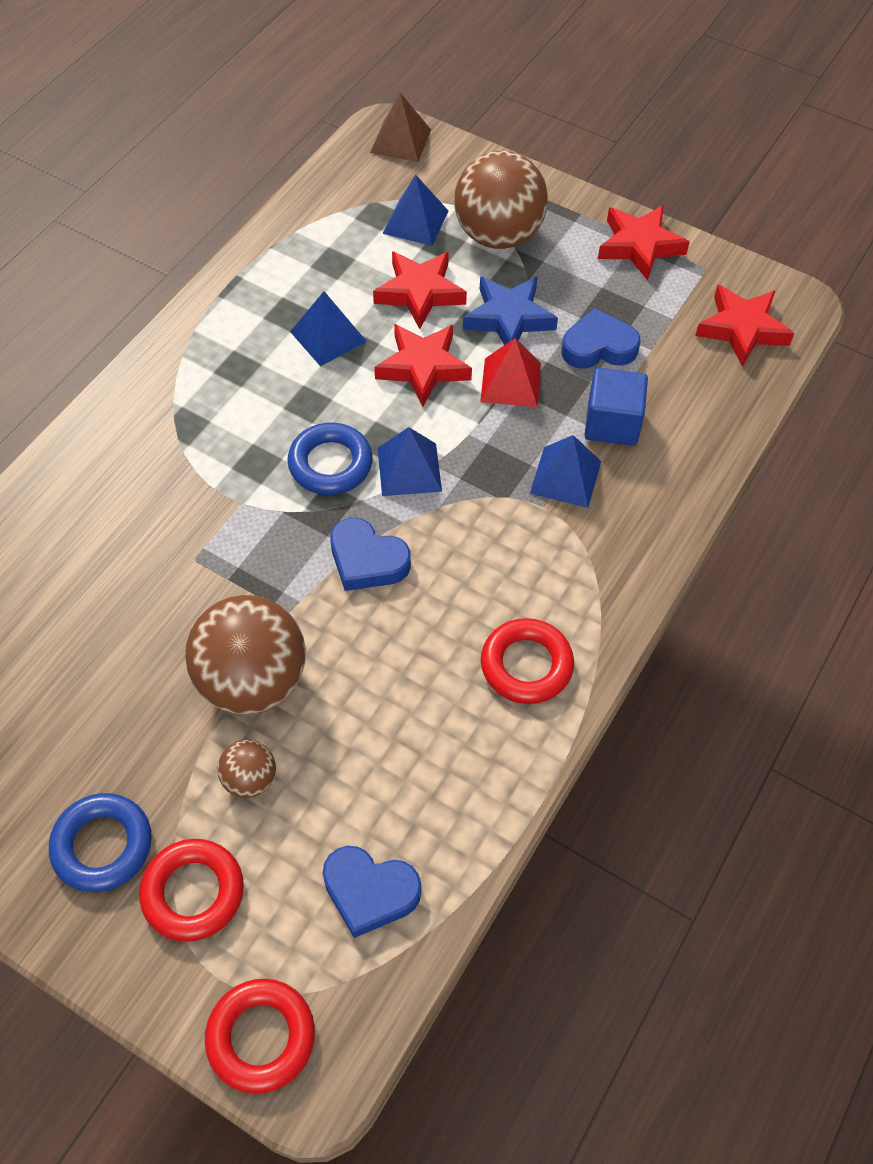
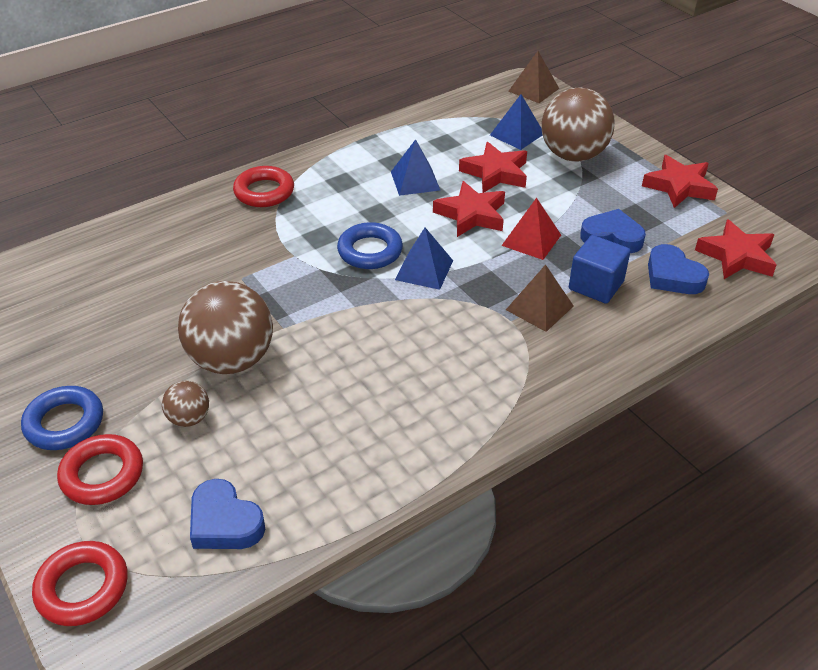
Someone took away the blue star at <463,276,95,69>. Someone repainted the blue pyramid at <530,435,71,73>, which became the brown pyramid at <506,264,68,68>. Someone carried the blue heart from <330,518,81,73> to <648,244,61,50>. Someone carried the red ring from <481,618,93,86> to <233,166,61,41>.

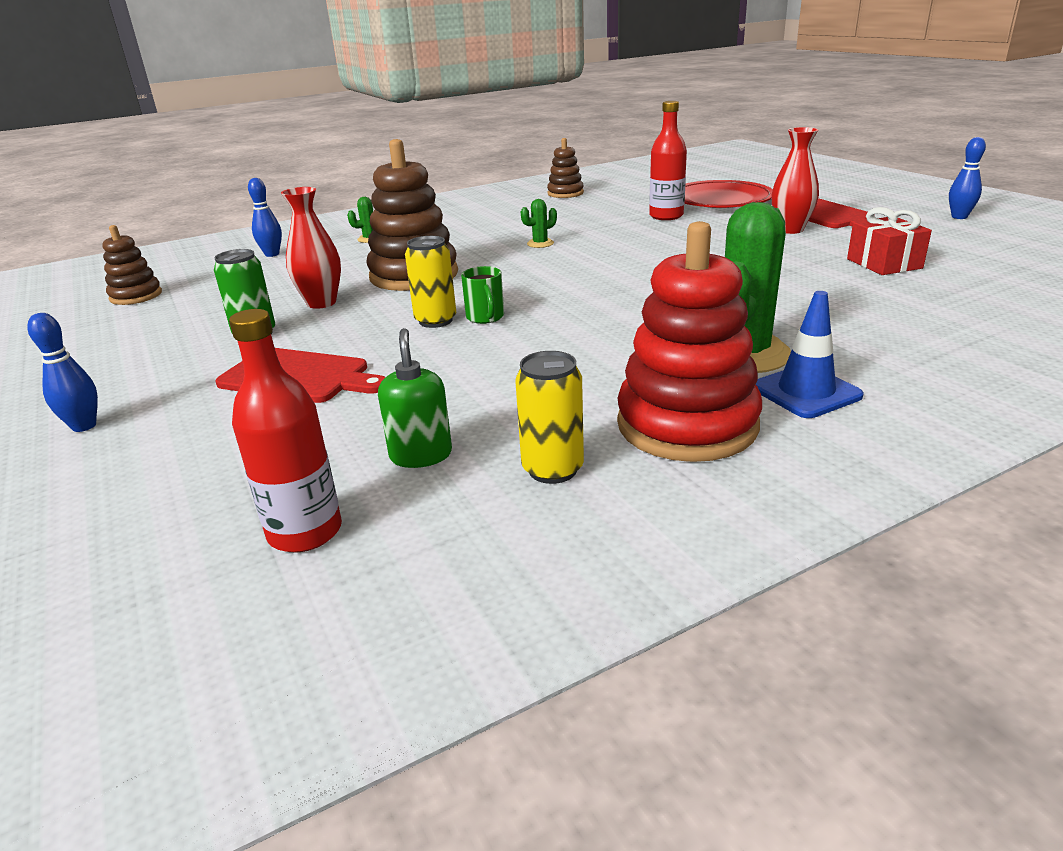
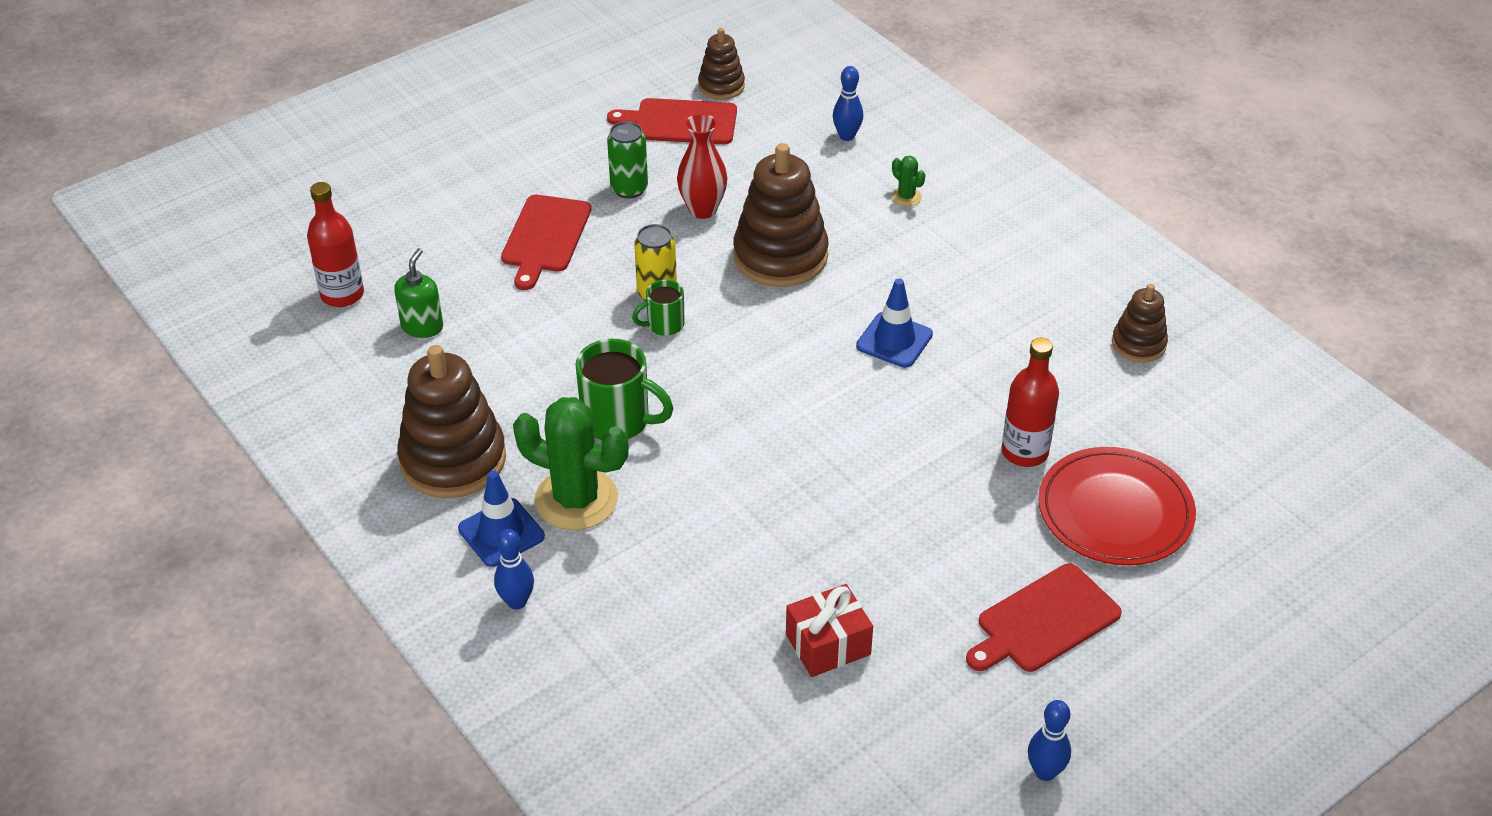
Someone took away the red vase at <772,127,47,107>. Someone swapped the green cactus at <521,199,36,49> for the blue traffic cone at <856,279,77,89>. Someone repainted the red stacking toy at <617,221,145,241>, which became the brown stacking toy at <397,345,109,153>. Someone carried the blue bowling pin from <27,313,71,119> to <494,529,40,81>. Someone rotated the green soap dispenser at <378,328,74,140> by 60 degrees counterclockwise. Someone took away the yellow can at <515,351,69,133>. Someone put down the red cutting board at <607,98,130,46>. Someone put down the green mug at <575,339,98,101>.

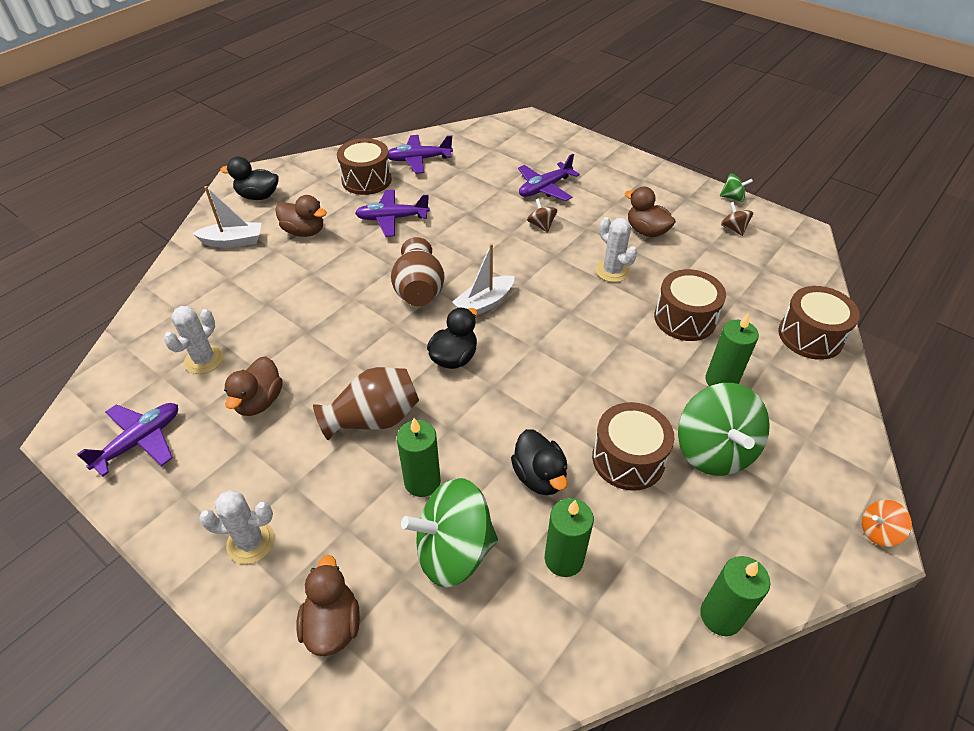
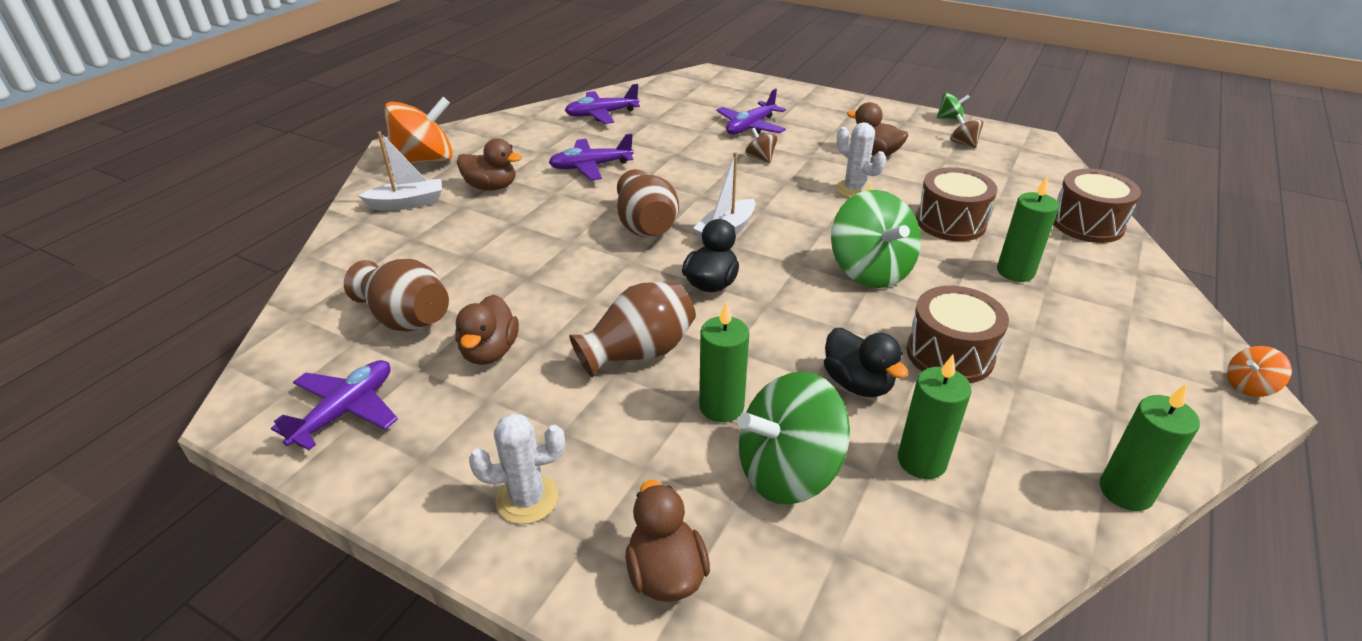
Someone took away the brown drum at <337,138,55,57>. Someone swapped the black duck at <220,157,59,43> for the orange spinning top at <384,97,69,68>. Someone swapped the white cactus at <163,306,61,68> for the brown vase at <344,259,105,73>. Someone carried the green spinning top from <678,383,92,93> to <831,190,90,98>.

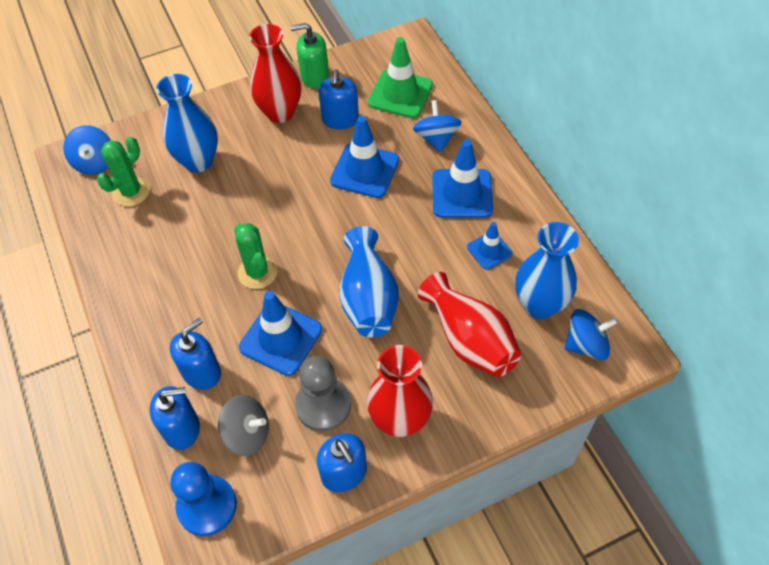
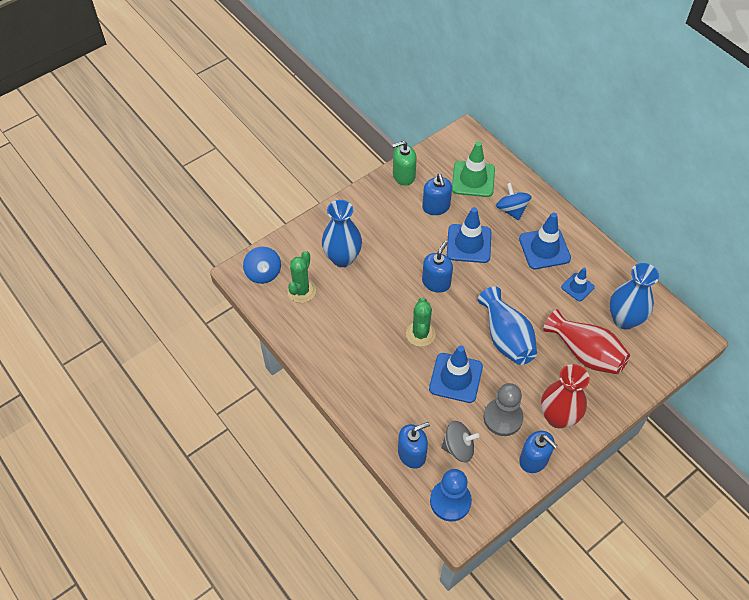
Someone took away the red vase at <249,24,52,99>. Someone rotated the green cactus at <234,223,44,66> by 45 degrees clockwise. Someone took away the blue spinning top at <565,309,53,51>. Someone carried the blue soap dispenser from <170,318,51,72> to <422,241,31,52>.

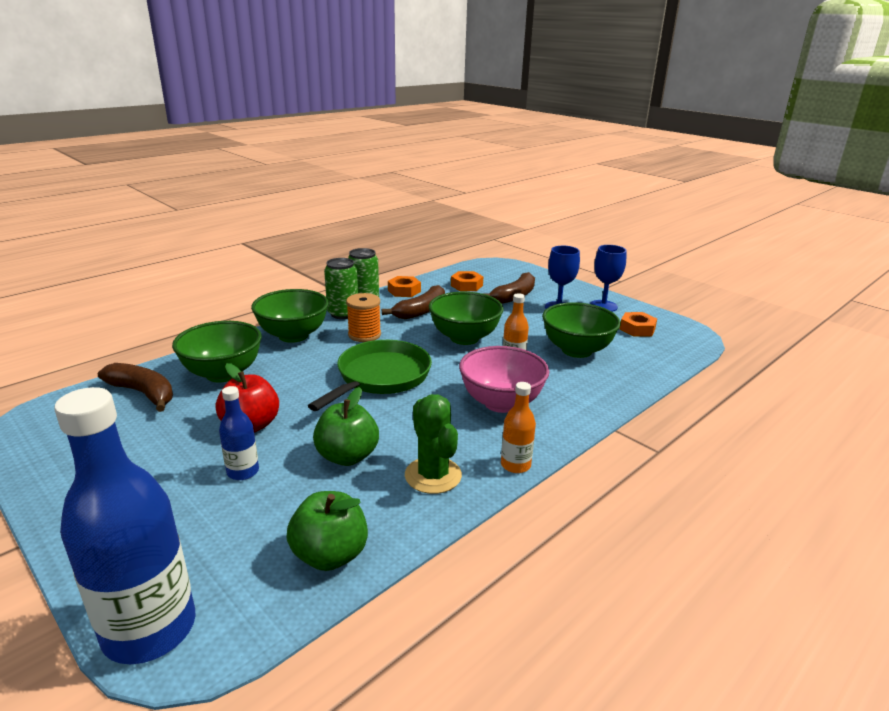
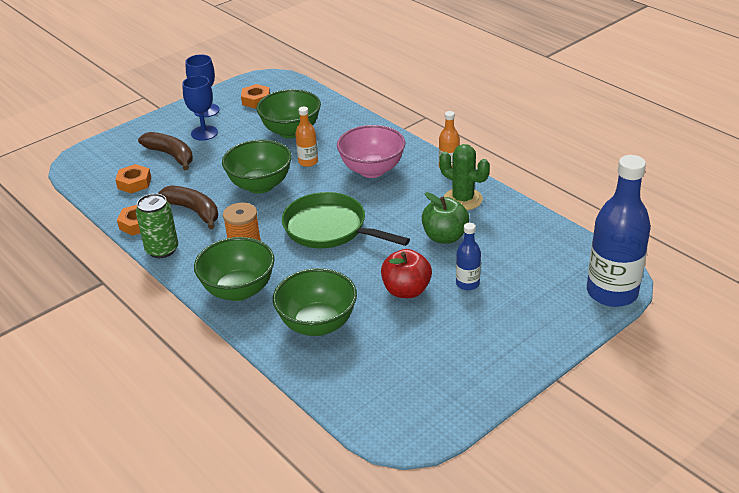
Someone took away the green can at <324,258,34,61>. Someone took away the brown banana at <98,363,75,49>. Someone rotated the green cactus at <405,394,57,100> by 60 degrees clockwise. Someone took away the green apple at <286,491,82,80>.

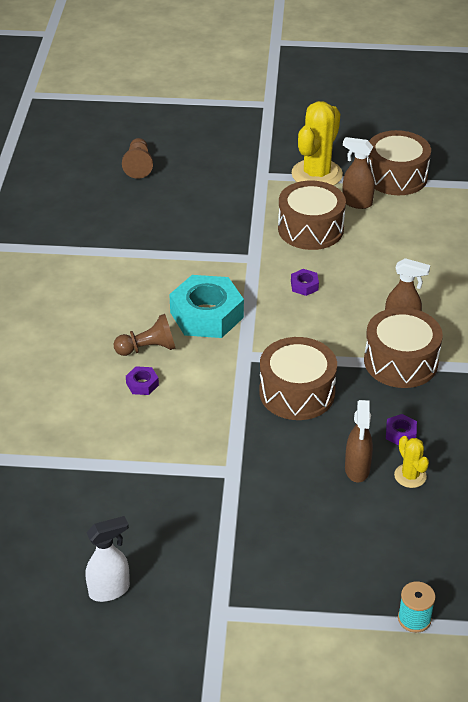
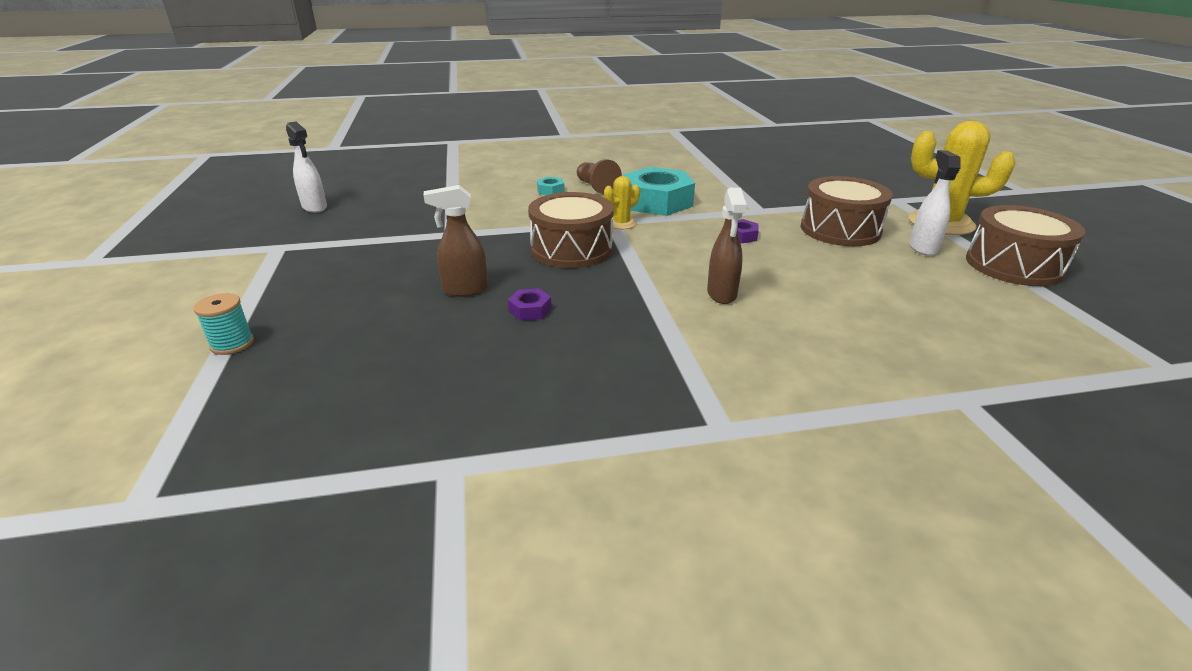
Someone repainted the brown spray bottle at <342,137,33,72>, which became the white spray bottle at <909,150,52,106>. Someone took away the brown pawn at <122,138,31,41>. Someone took away the brown drum at <364,307,79,81>. Someone repainted the purple nut at <126,366,33,29>, which became the turquoise nut at <537,177,27,18>. Someone carried the yellow cactus from <394,436,35,52> to <604,176,36,53>.

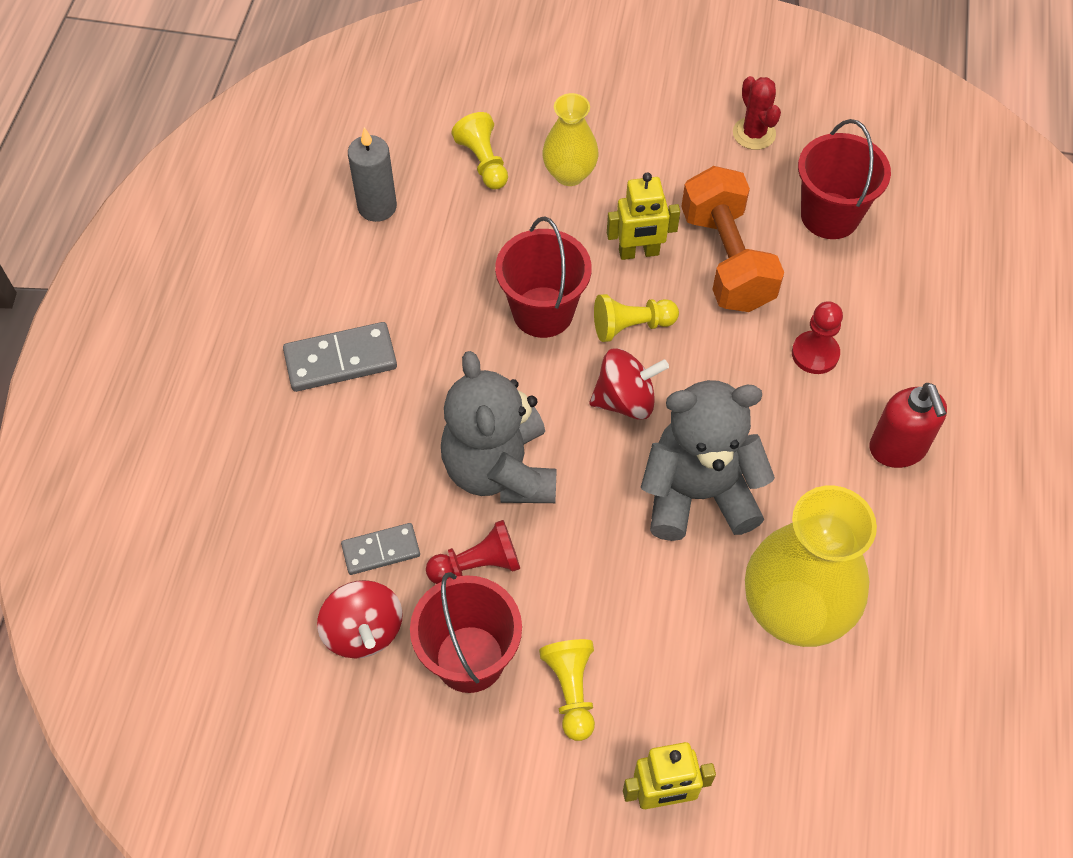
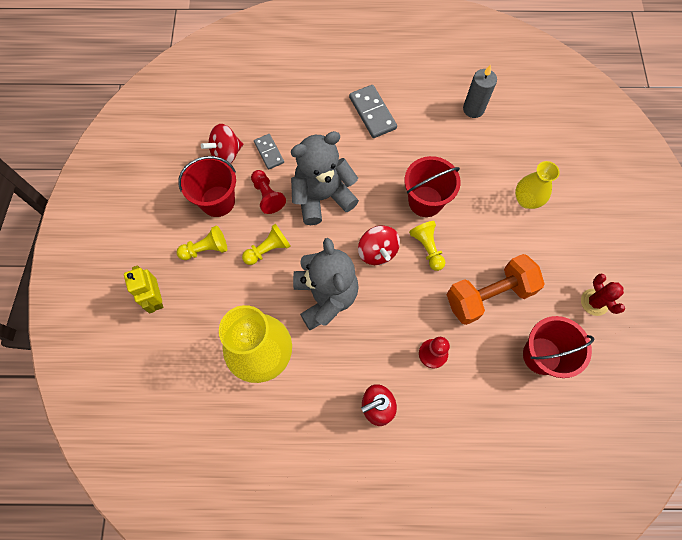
Someone rotated the red cactus at <733,76,48,74> by 75 degrees counterclockwise. Someone carried the yellow pawn from <452,112,56,78> to <242,223,49,42>. Someone took away the yellow robot at <607,173,73,87>.

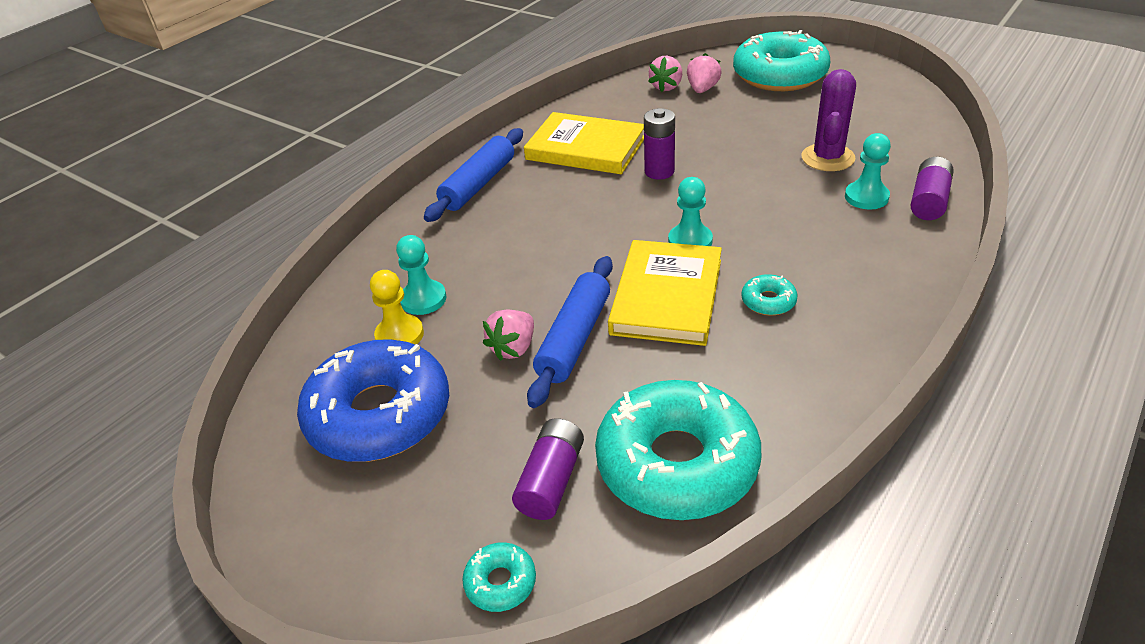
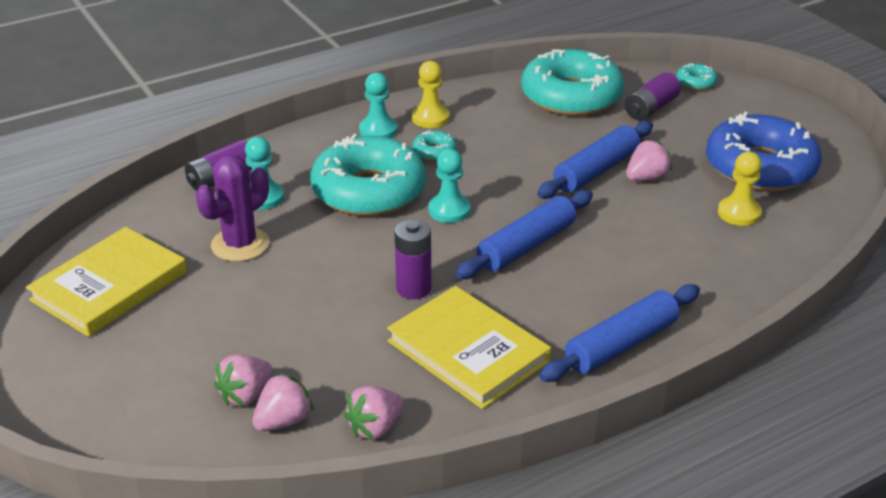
Someone carried the turquoise donut from <733,30,97,61> to <310,134,116,82>. Someone carried the turquoise pawn from <396,235,51,80> to <359,72,38,66>. Someone carried the yellow book from <608,240,114,106> to <26,227,161,110>. Someone put down the yellow pawn at <412,61,38,67>. Someone put down the blue rolling pin at <456,190,137,89>. Someone put down the pink strawberry at <344,386,60,54>.

